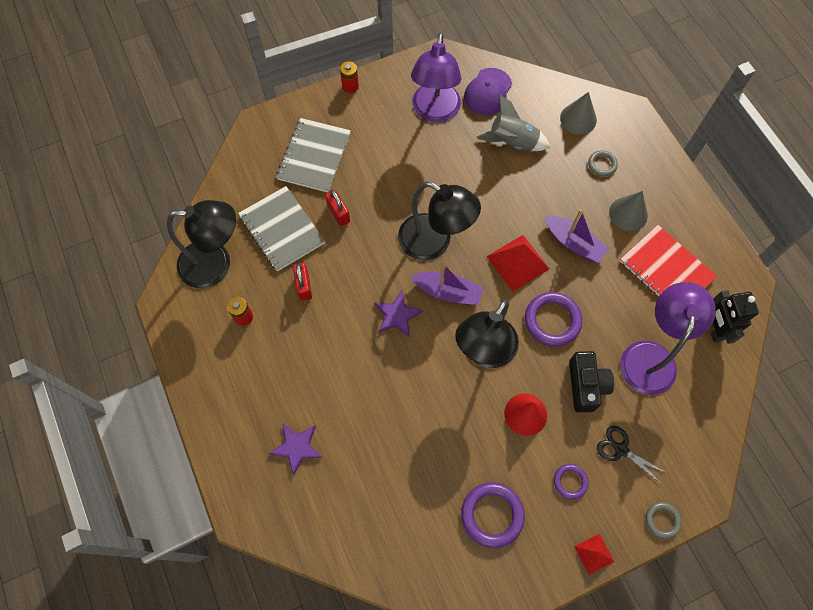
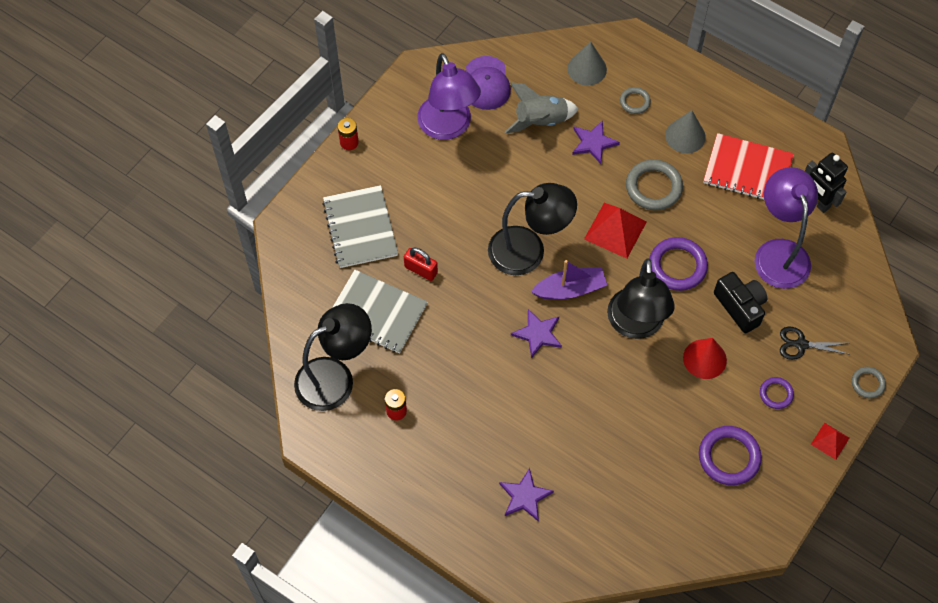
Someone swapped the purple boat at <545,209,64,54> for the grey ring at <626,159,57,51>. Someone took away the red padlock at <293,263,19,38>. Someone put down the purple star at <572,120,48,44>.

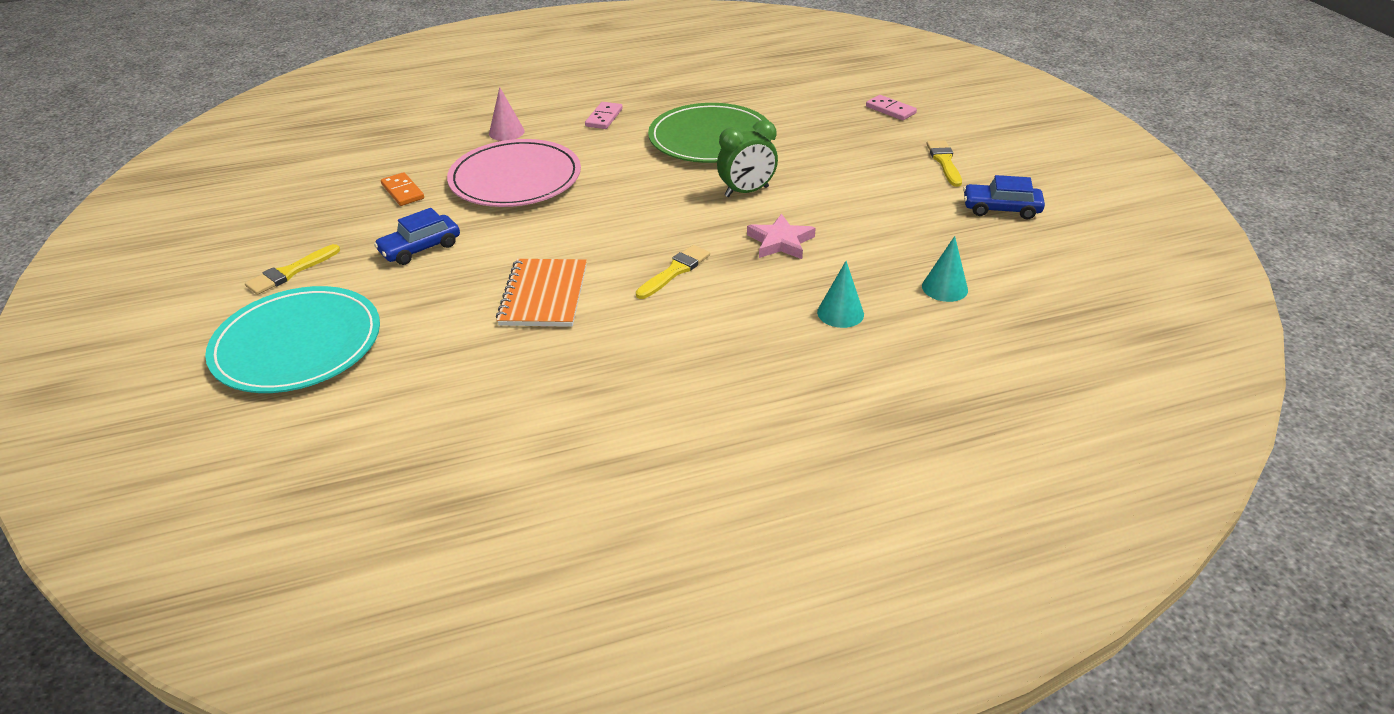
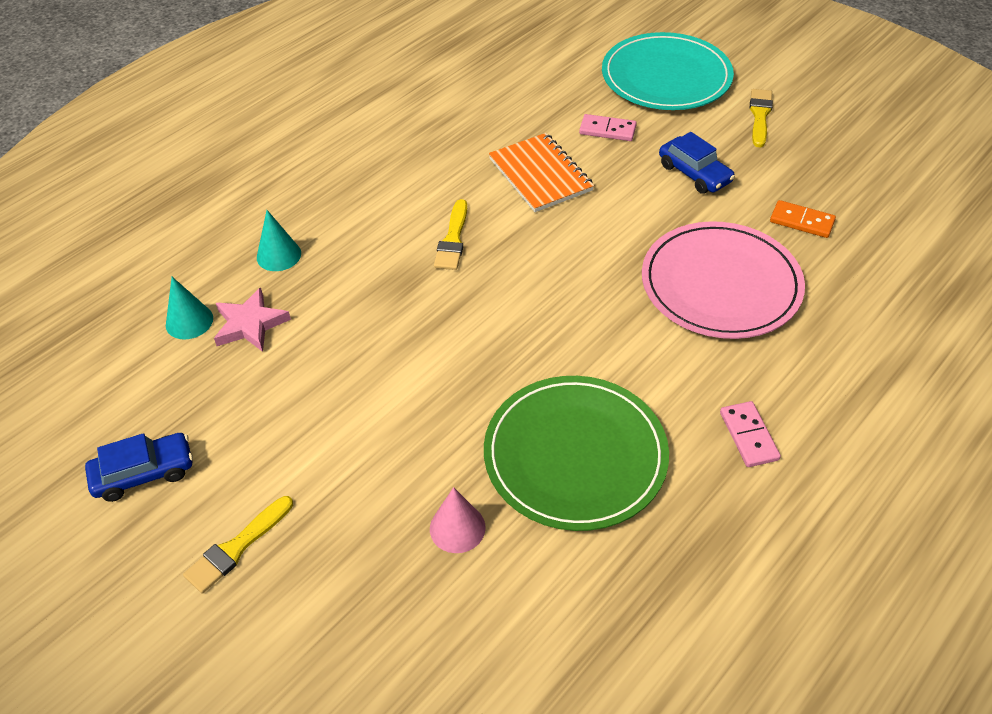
Someone carried the pink cone from <489,87,36,54> to <430,487,56,66>. Someone carried the pink domino from <866,95,51,25> to <579,114,58,27>. Someone took away the green clock at <717,120,61,77>. Someone rotated the yellow brush at <926,140,36,47> by 75 degrees clockwise. Someone rotated the blue car at <374,208,86,57> by 120 degrees clockwise. Someone carried the pink star from <747,214,69,45> to <214,287,77,65>.

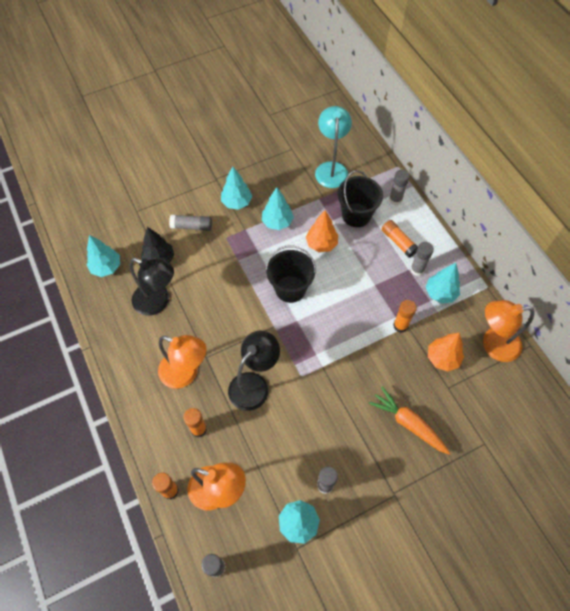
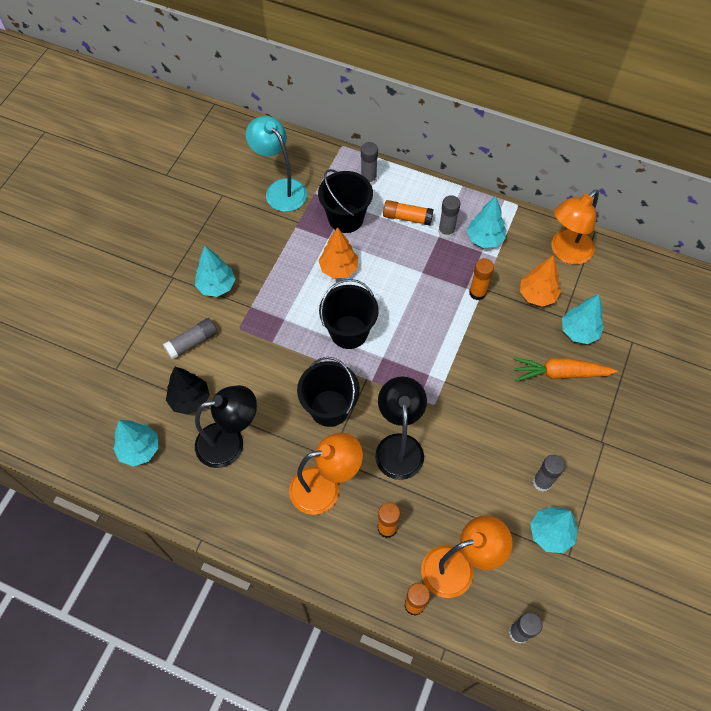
Someone carried the turquoise tree from <262,187,32,43> to <562,294,42,50>. Someone put down the black bucket at <297,357,63,70>.

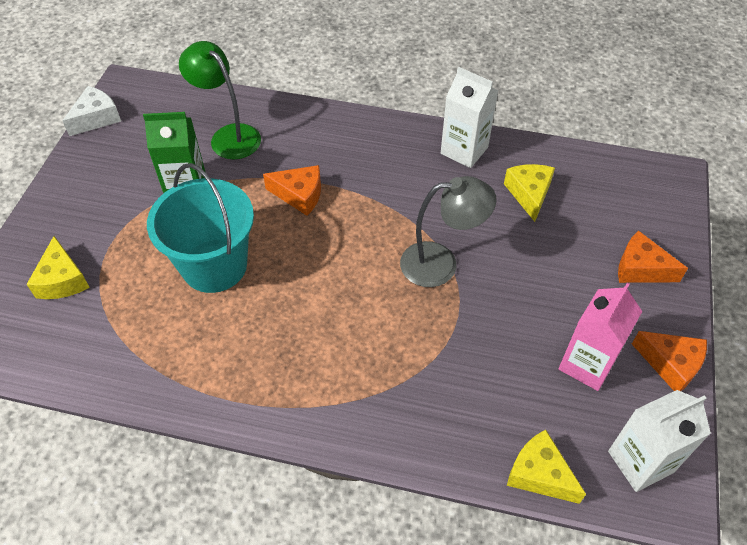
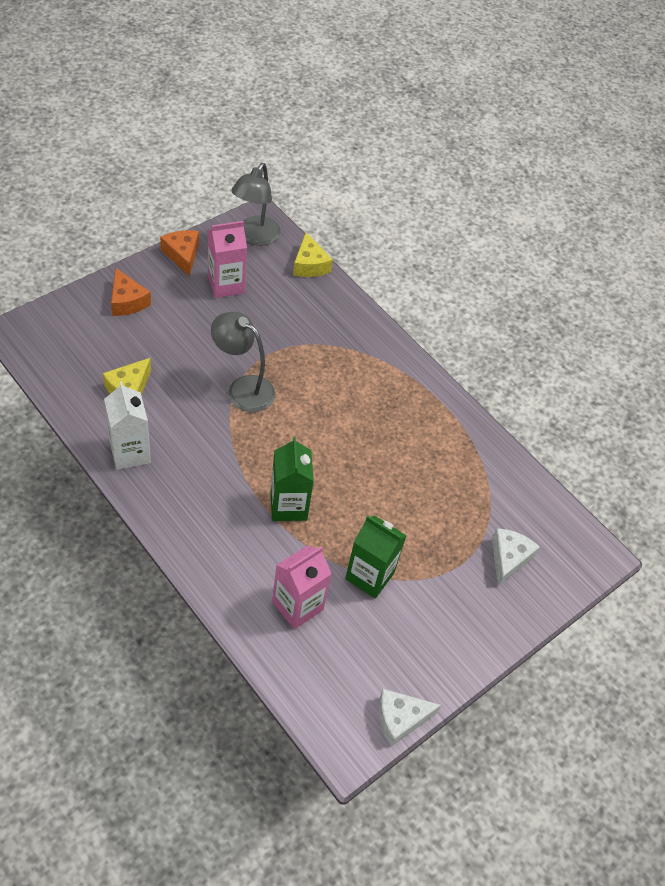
Someone swapped the green lamp at <179,41,82,118> for the pink carton at <272,545,60,84>. Someone took away the turquoise bucket at <147,163,107,130>. Someone swapped the orange cheese at <263,165,58,51> for the green carton at <270,437,44,84>. Someone repainted the yellow cheese at <26,236,64,63>, which became the white cheese at <492,528,48,58>. Someone swapped the white carton at <608,390,103,102> for the grey lamp at <231,163,49,83>.

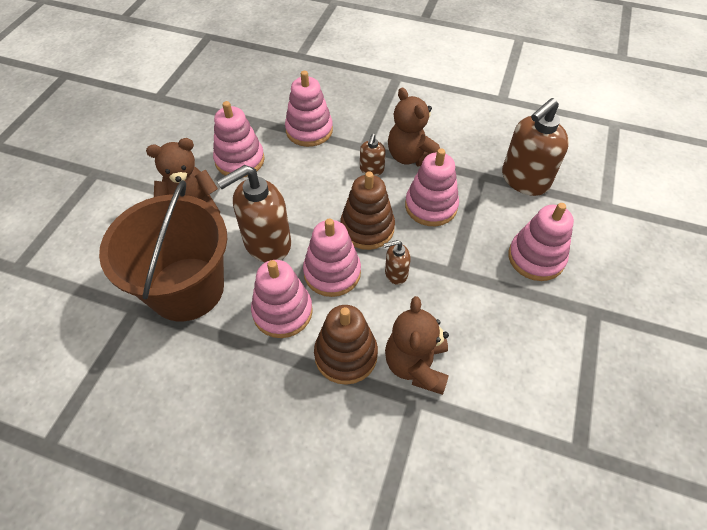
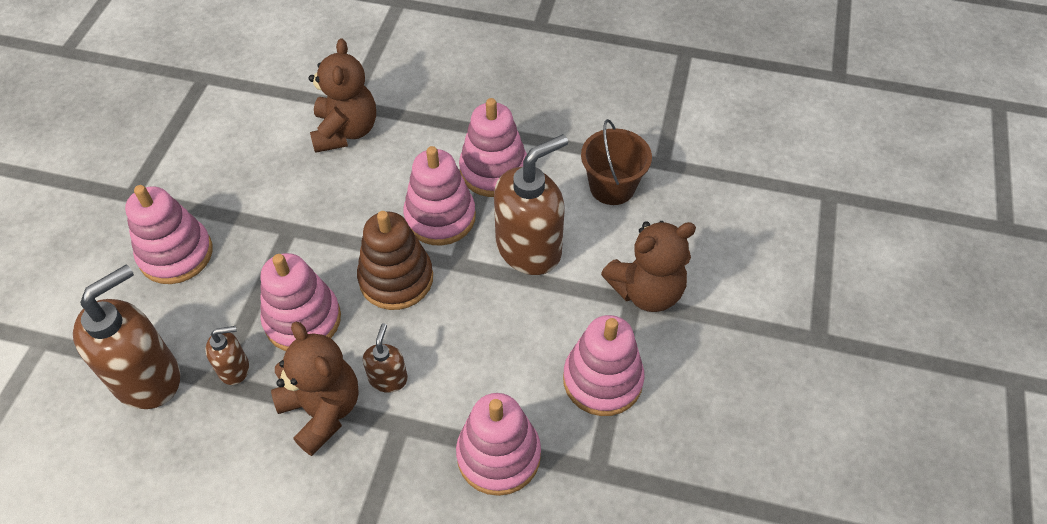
Someone scaled the brown bucket at <99,180,128,141> by 0.52. Someone carried the brown soap dispenser from <384,240,27,45> to <206,326,43,59>. Someone took away the brown stacking toy at <314,305,64,80>.

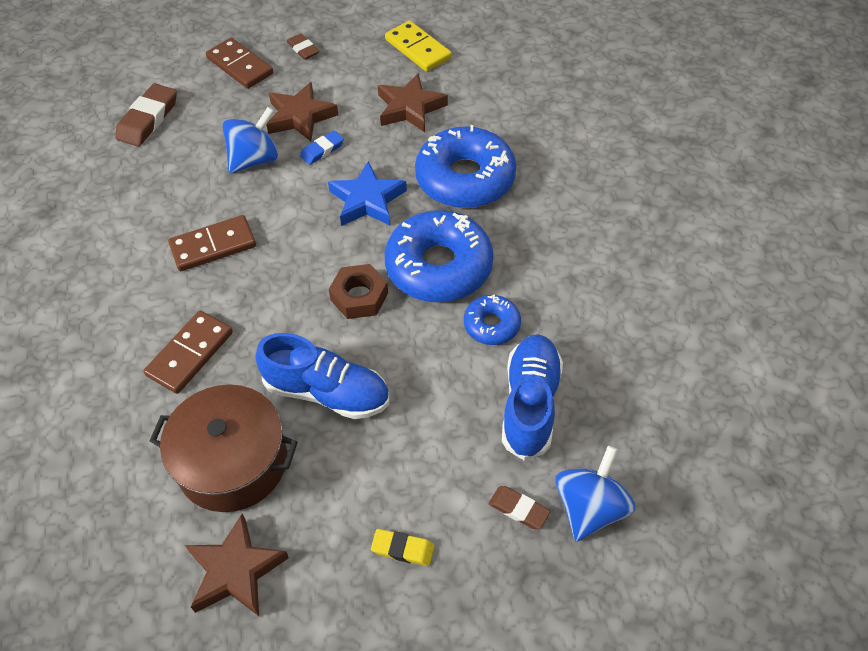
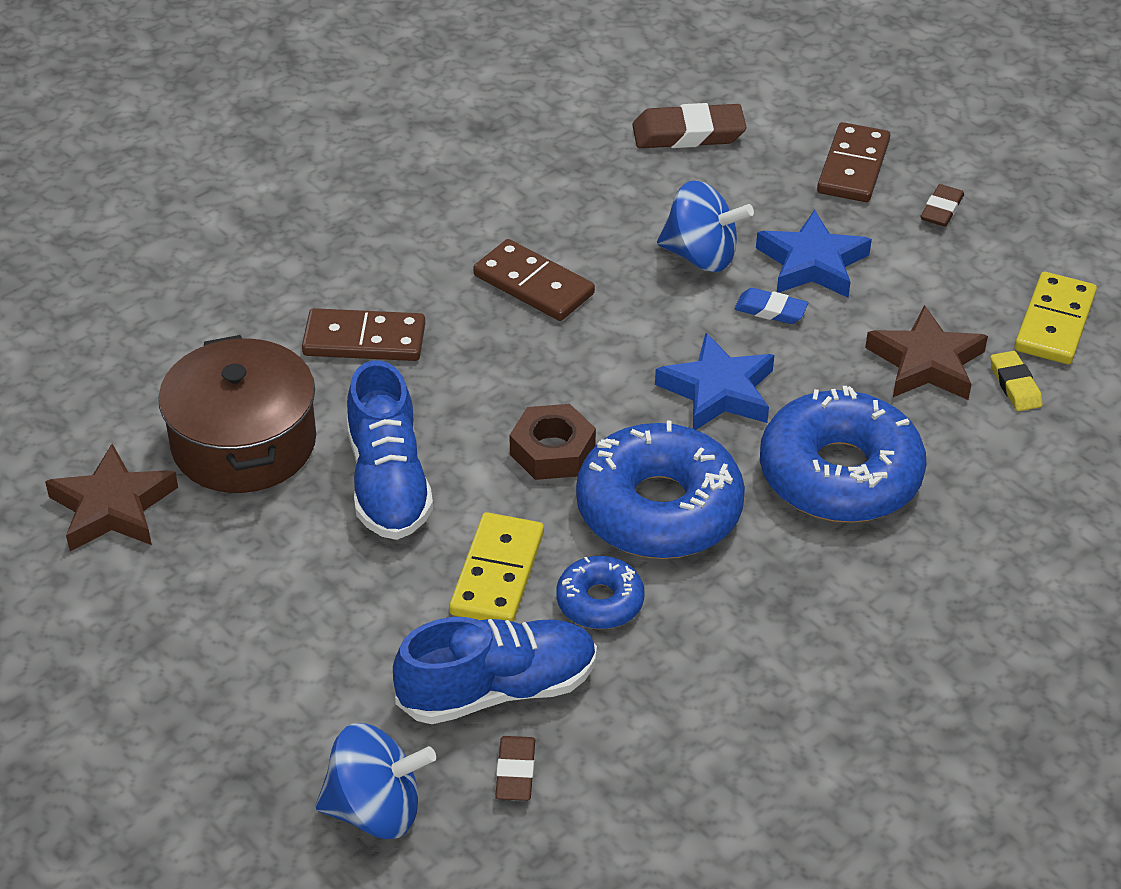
Someone repainted the brown star at <266,82,72,59>, which became the blue star at <756,209,116,89>. Someone carried the brown eraser from <489,486,62,43> to <495,736,40,65>. Someone carried the yellow eraser from <371,529,63,37> to <990,351,53,60>. Someone put down the yellow domino at <449,512,95,110>.

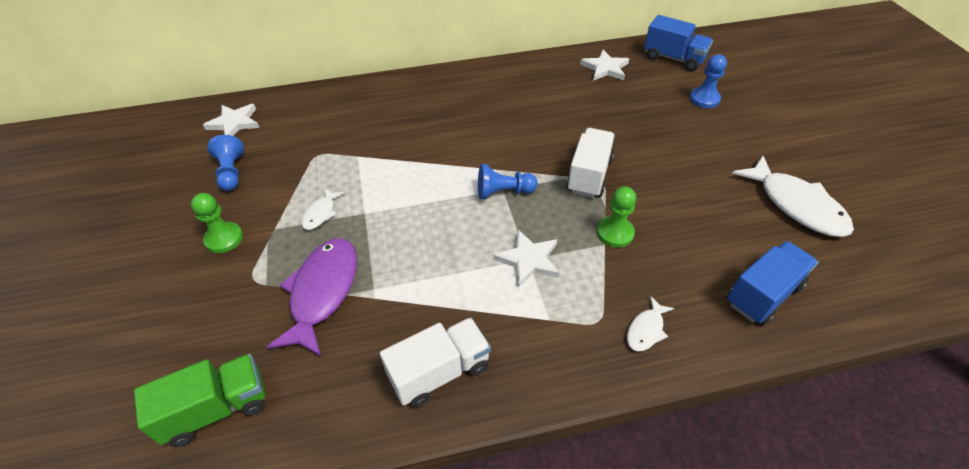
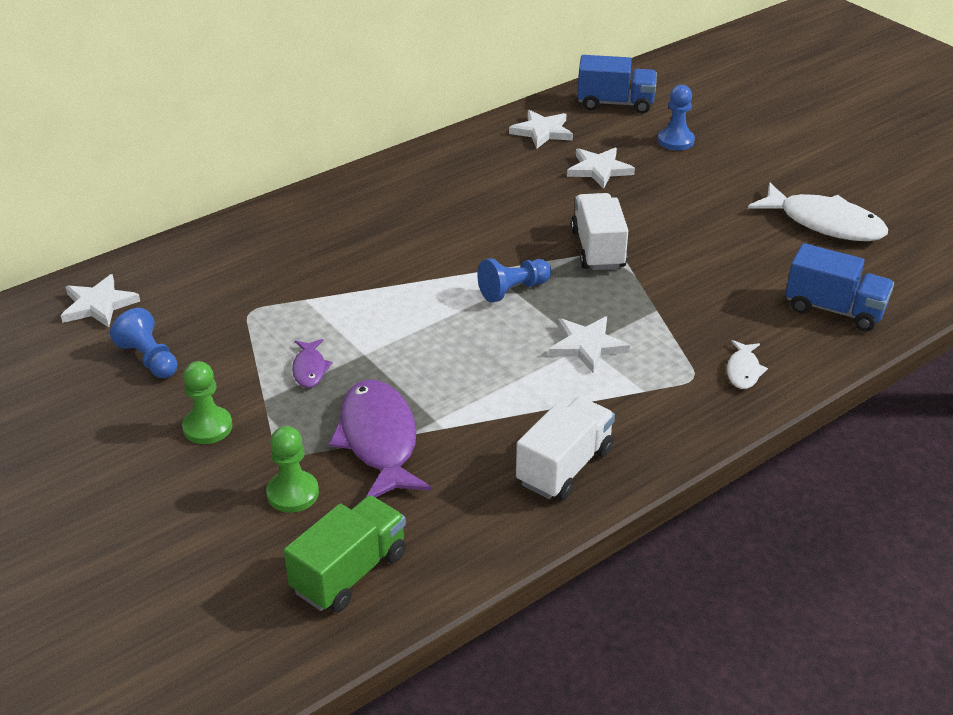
Someone carried the green pawn from <597,187,39,61> to <266,426,53,87>. Someone repainted the white fish at <301,188,43,42>, which became the purple fish at <292,339,41,49>. Someone rotated the blue truck at <727,241,91,84> by 90 degrees clockwise. Someone put down the white star at <567,148,68,41>.

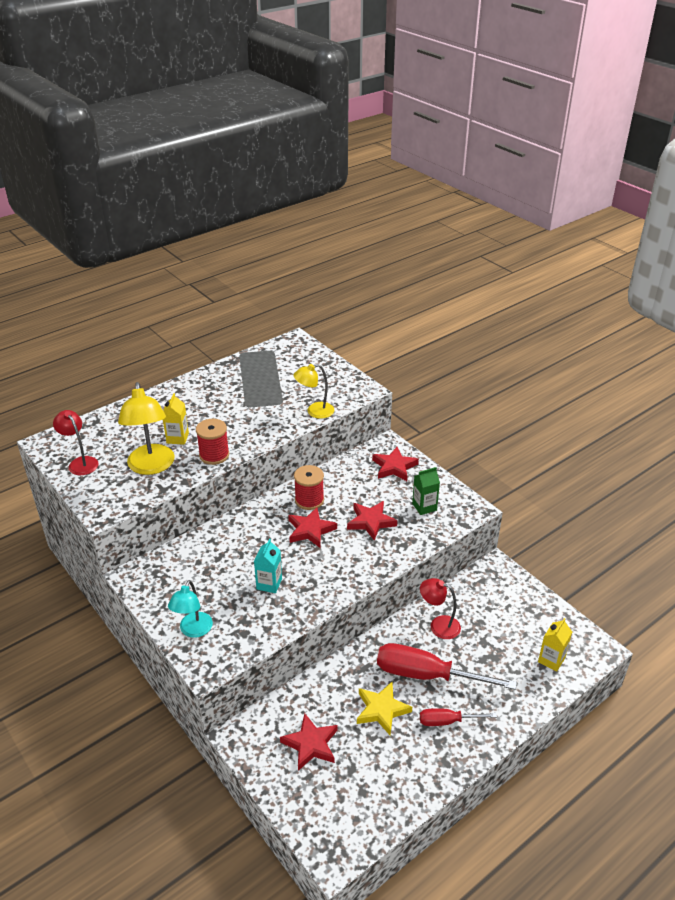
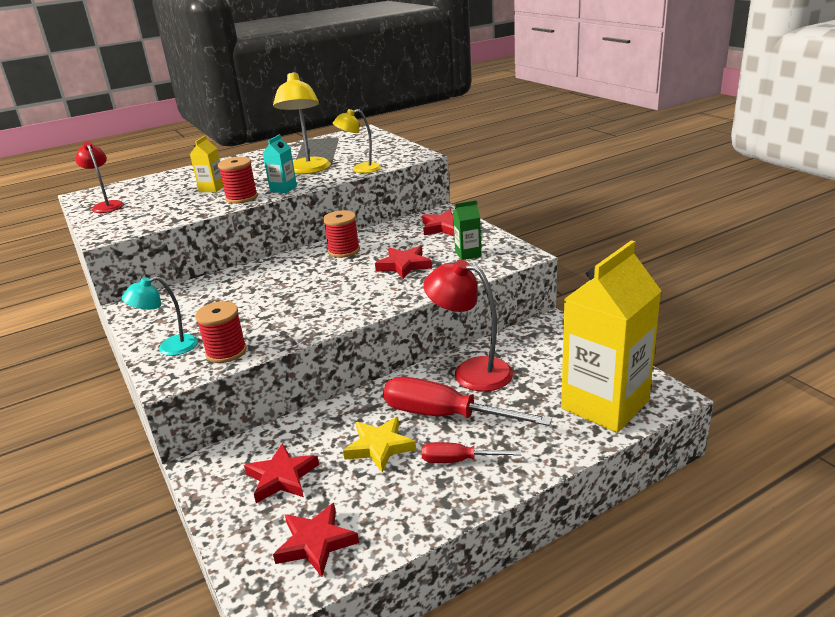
Someone carried the yellow lamp from <118,382,57,93> to <273,72,58,102>. Someone carried the red star from <288,507,49,41> to <273,503,86,74>. Someone carried the turquoise carton from <254,539,28,54> to <263,134,34,59>. Someone scaled the red lamp at <420,578,41,61> by 1.61. Someone rotated the turquoise lamp at <168,580,45,58> by 45 degrees clockwise. Someone scaled the yellow carton at <538,618,34,54> by 2.44. Someone put down the red spool at <195,301,52,62>.

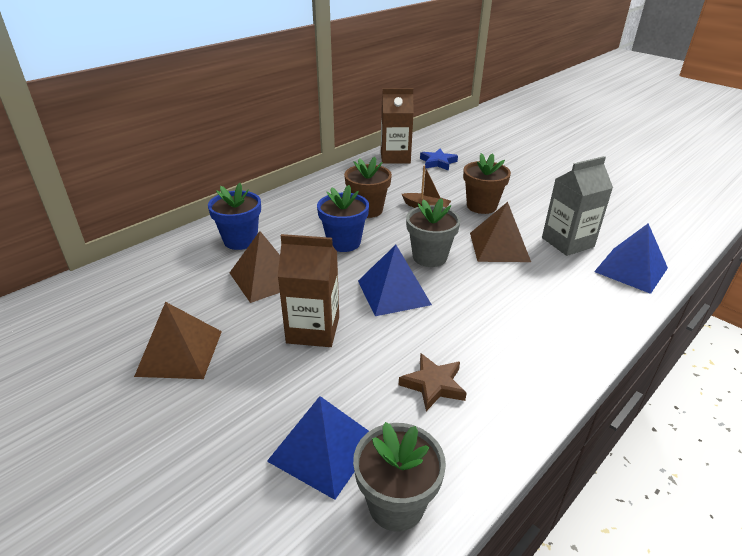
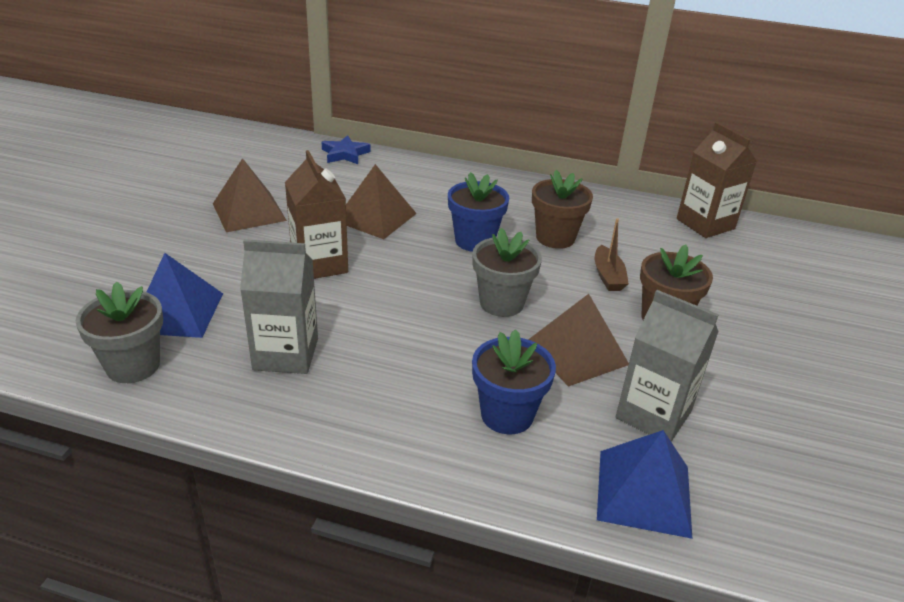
Someone carried the blue star from <420,149,38,22> to <322,135,49,29>. Someone carried the blue flower pot from <208,183,53,67> to <472,329,84,105>. Someone took away the blue pyramid at <358,245,74,71>. Someone swapped the brown star at <399,353,68,58> for the grey carton at <240,239,78,135>.

